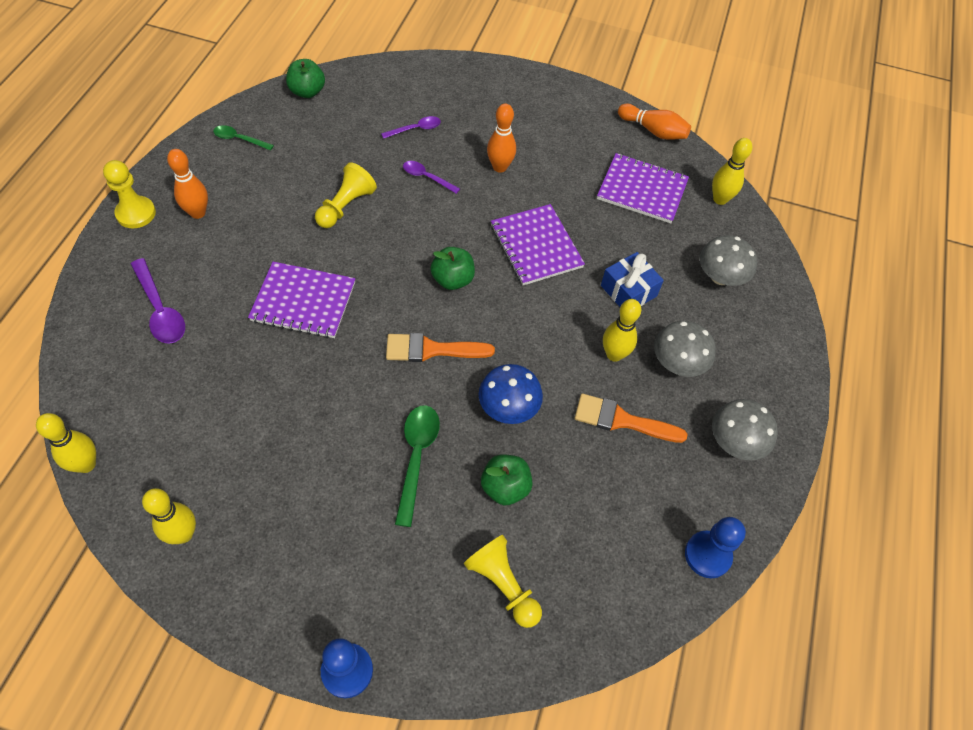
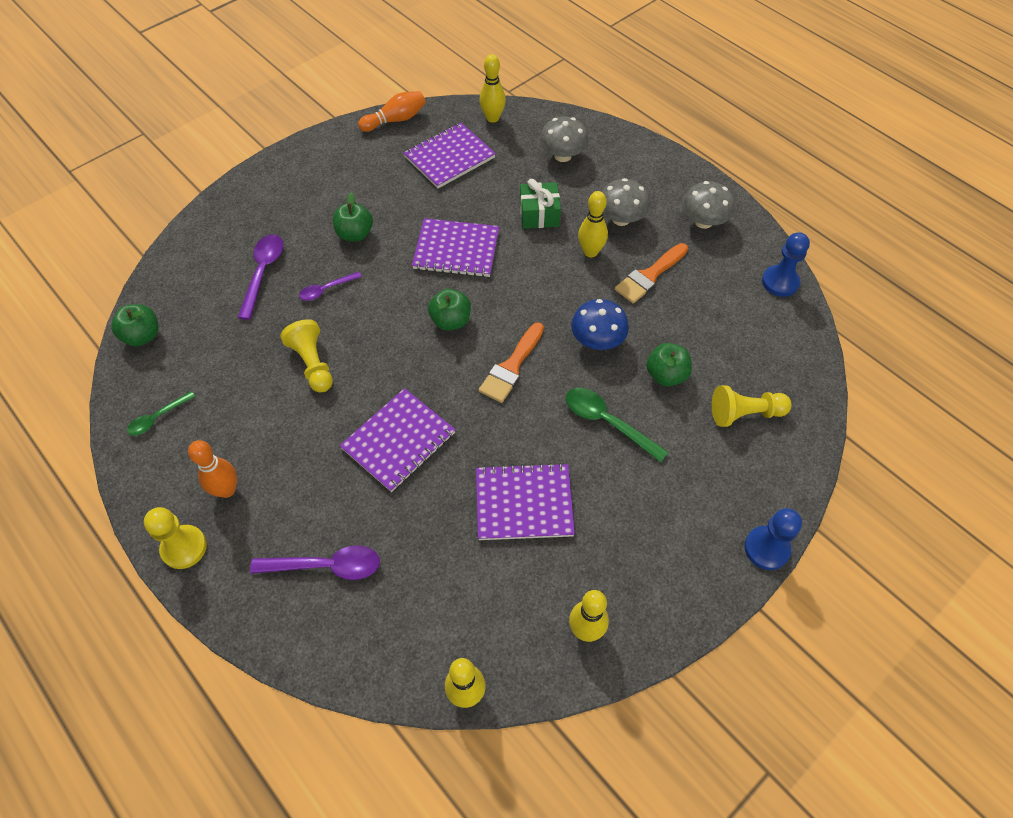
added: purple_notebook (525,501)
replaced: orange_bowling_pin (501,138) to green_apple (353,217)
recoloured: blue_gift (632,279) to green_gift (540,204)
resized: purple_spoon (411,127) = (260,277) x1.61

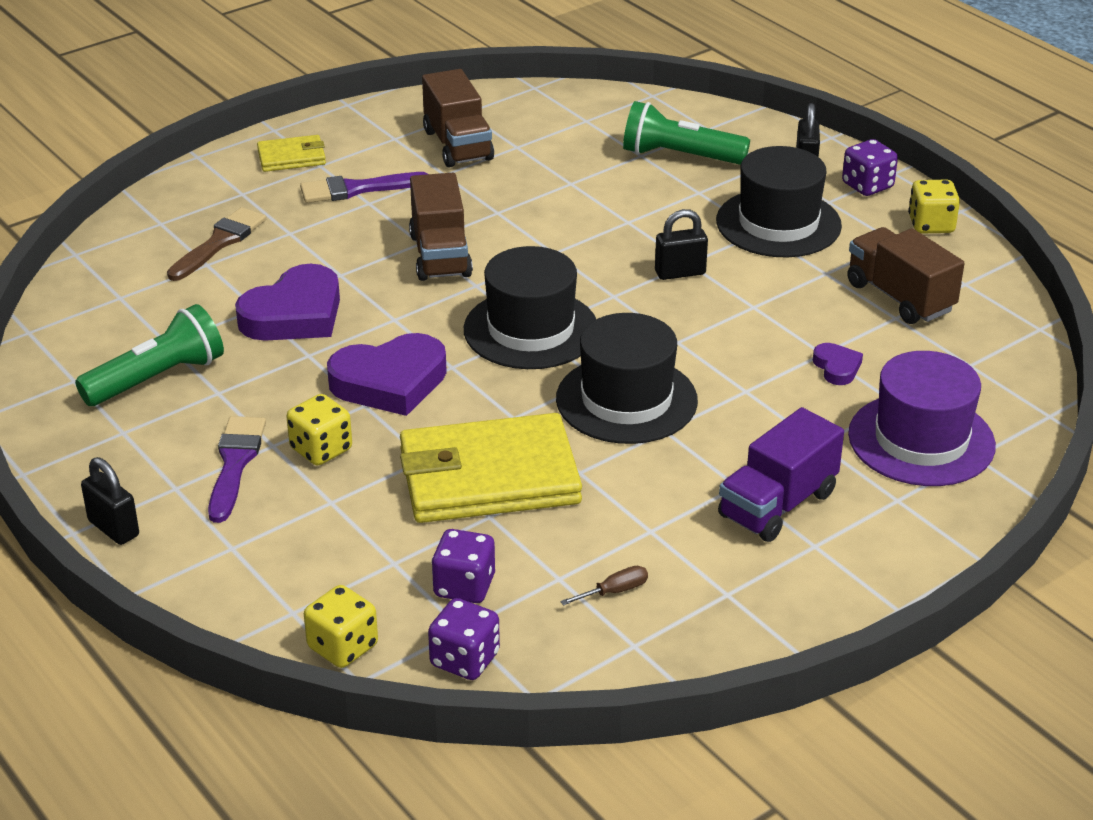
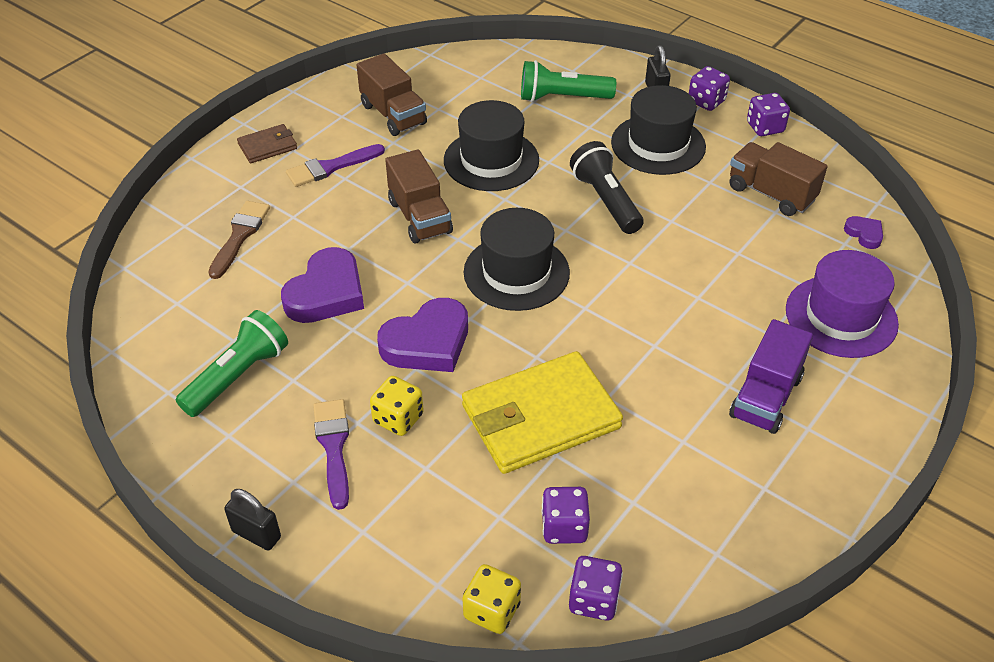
removed: brown_screwdriver (604,586)
moved: black_hat (627,378) to (491,145); purple_heart (838,364) to (863,232)
replaced: black_padlock (681,244) to black_flashlight (607,187)
recoloured: yellow_wallet (291,153) to brown_wallet (267,143); yellow_dice (934,207) to purple_dice (768,114)

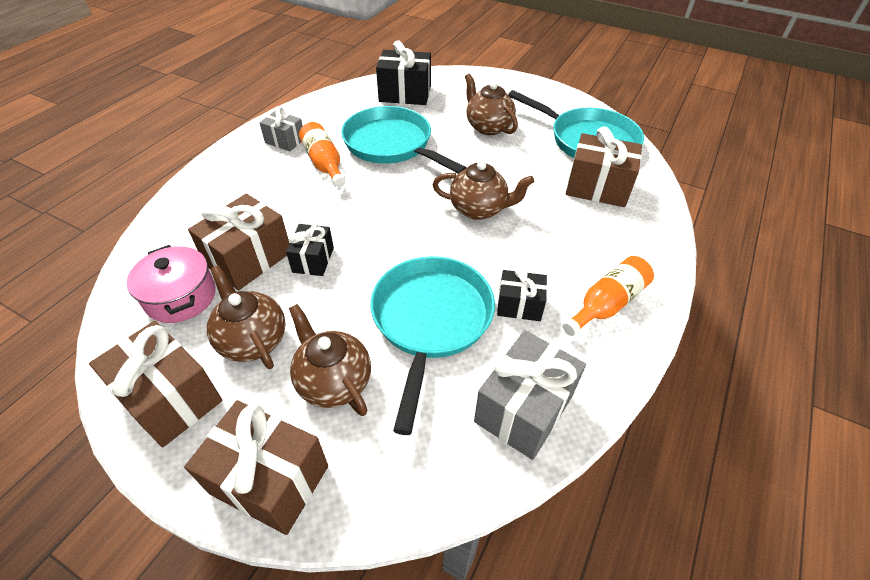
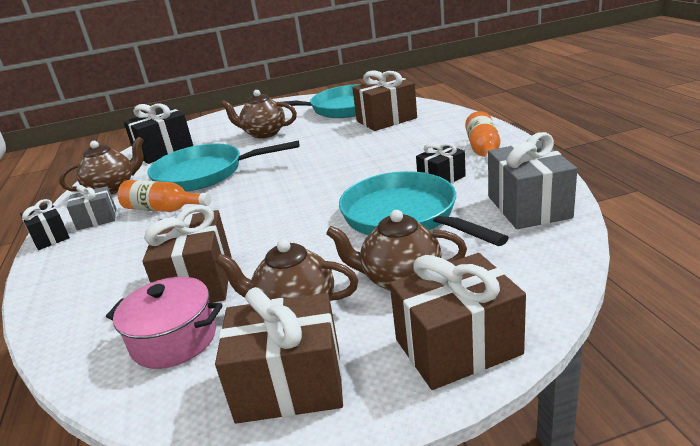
moved: brown_teapot (483,190) to (101,165); black_gift (310,250) to (45,224)

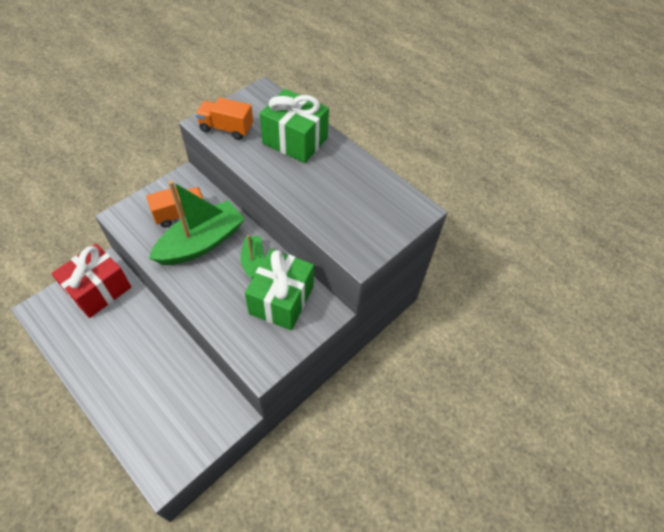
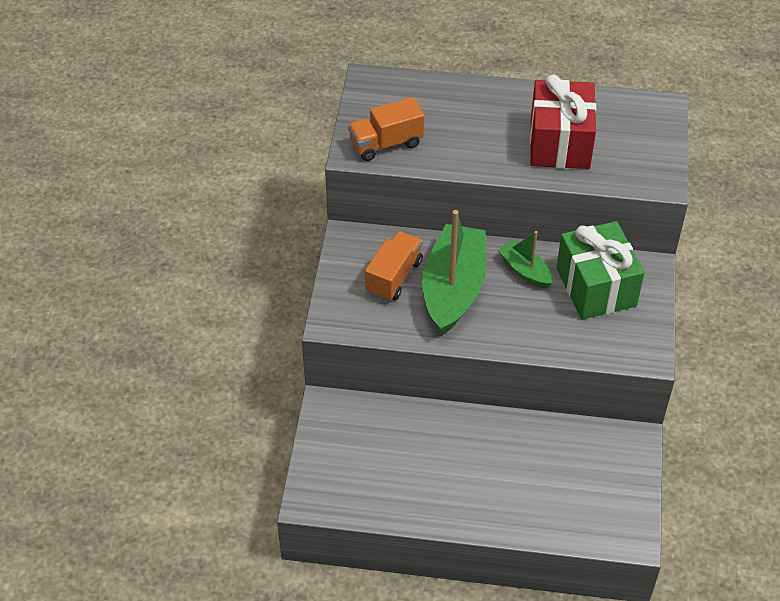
removed: green_gift (294,126)
moved: red_gift (91,281) to (563,122)

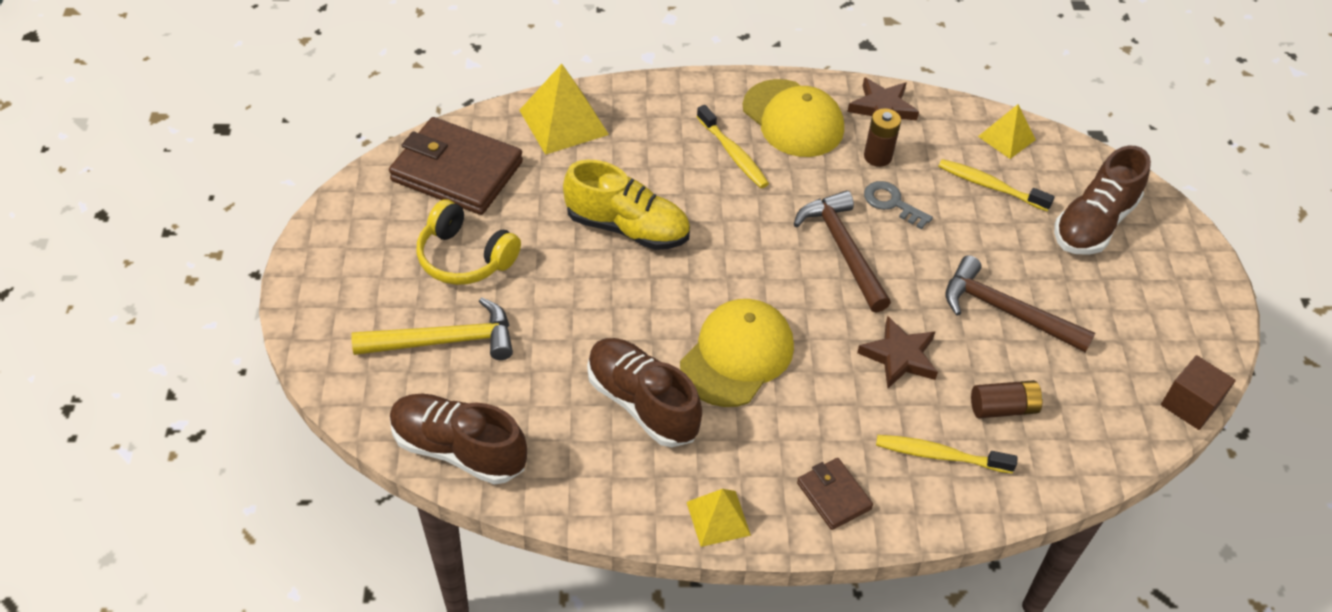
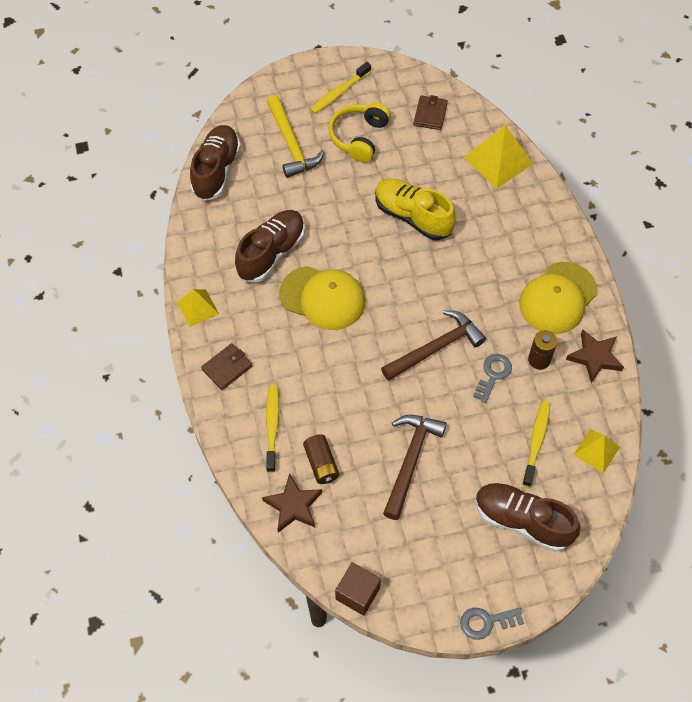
added: grey_key (492,623)
moved: yellow_toothbrush (733,146) to (340,88); brown_star (897,352) to (292,503)
turned: yellow_shoe (626,205) = (415,209) 120 degrees clockwise
resized: brown_wallet (456,166) = (431,112) x0.50

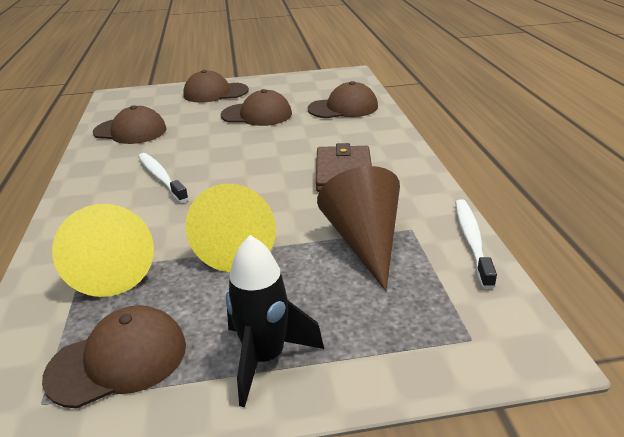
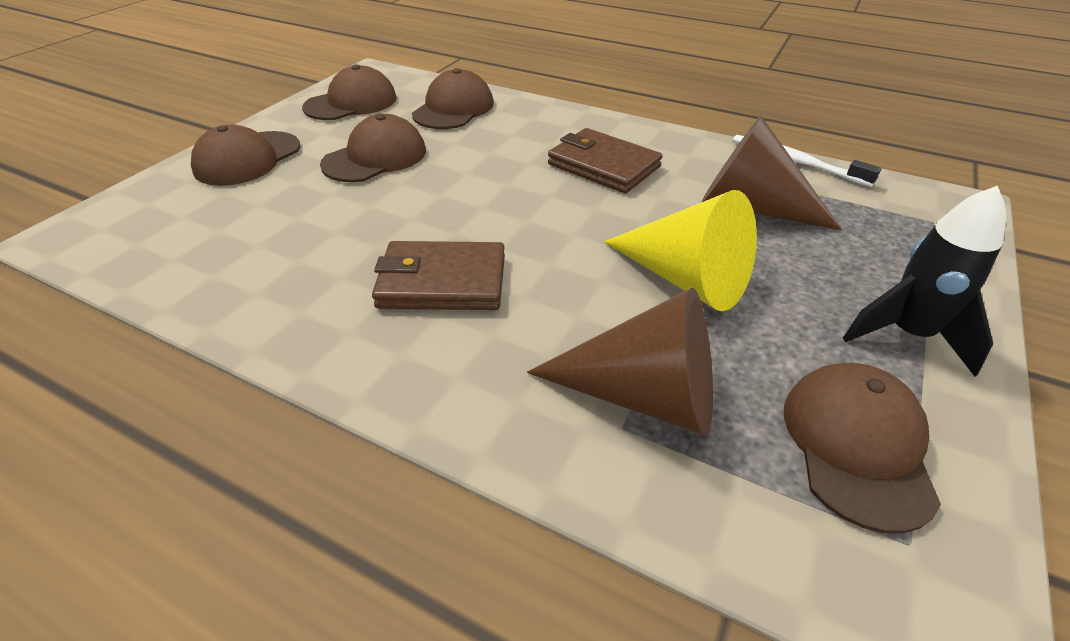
moved: brown_cap (130,124) to (349,92)
replaced: white_toothbrush (163,178) to brown_wallet (438,275)
recoloured: yellow_cone (103,250) to brown_cone (620,362)

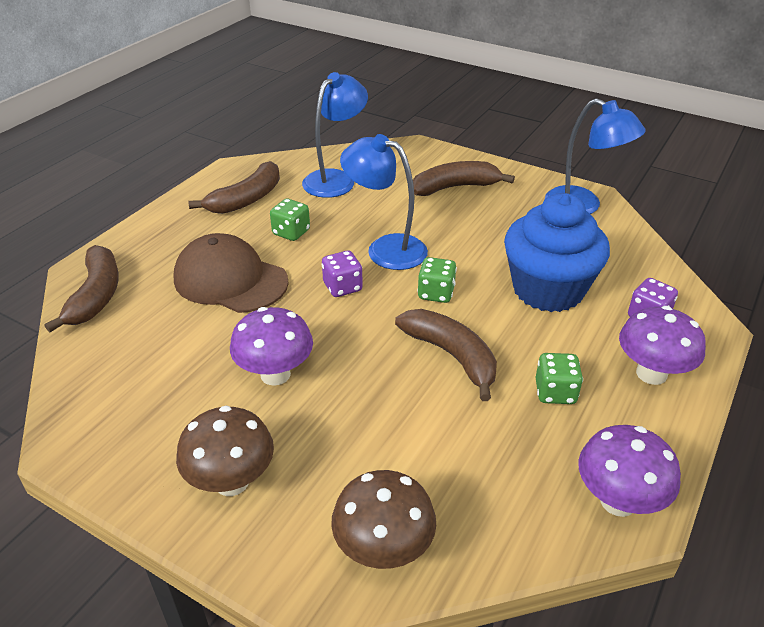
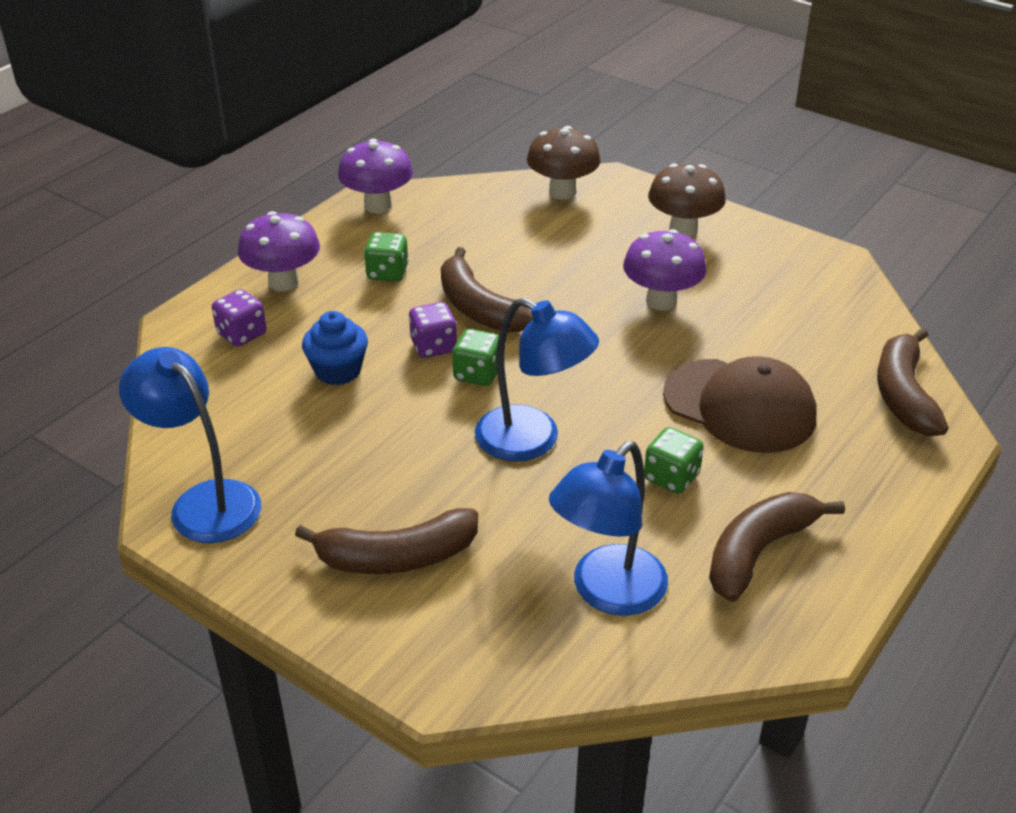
moved: purple_dice (342,274) to (433,330)
resized: blue_cupcake (557,252) = (335,348) x0.53

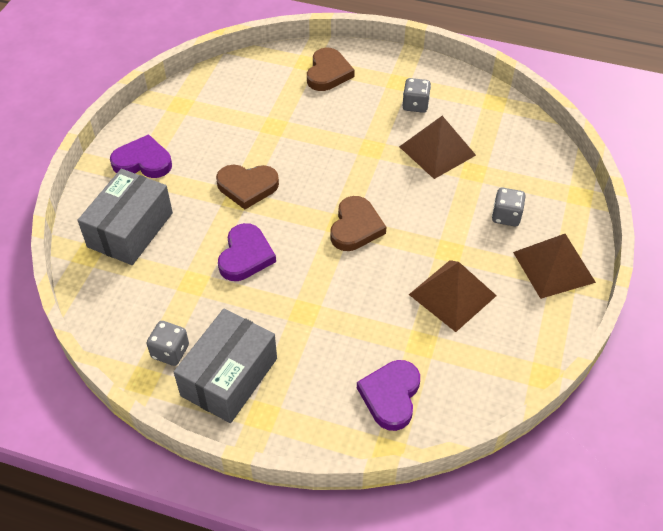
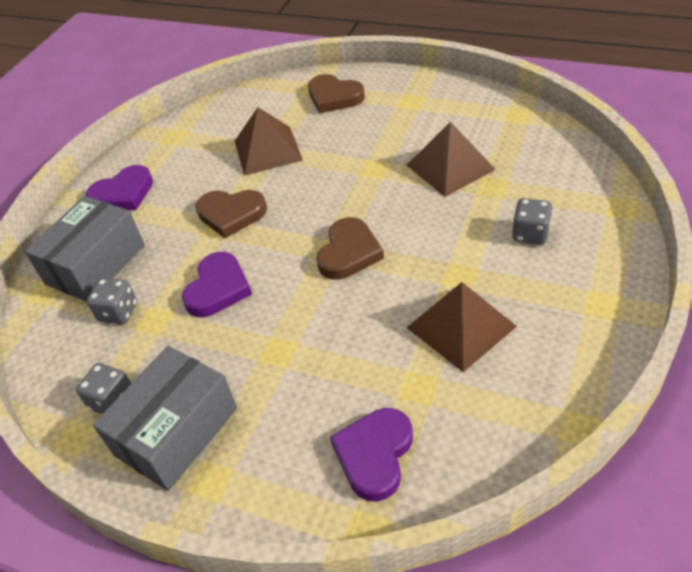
moved: grey_dice (417,95) to (112,301); brown_pyramid (554,266) to (268,141)
turned: brown_heart (331,69) = (336,93) 105 degrees clockwise; purple_heart (141,156) = (119,187) 135 degrees clockwise

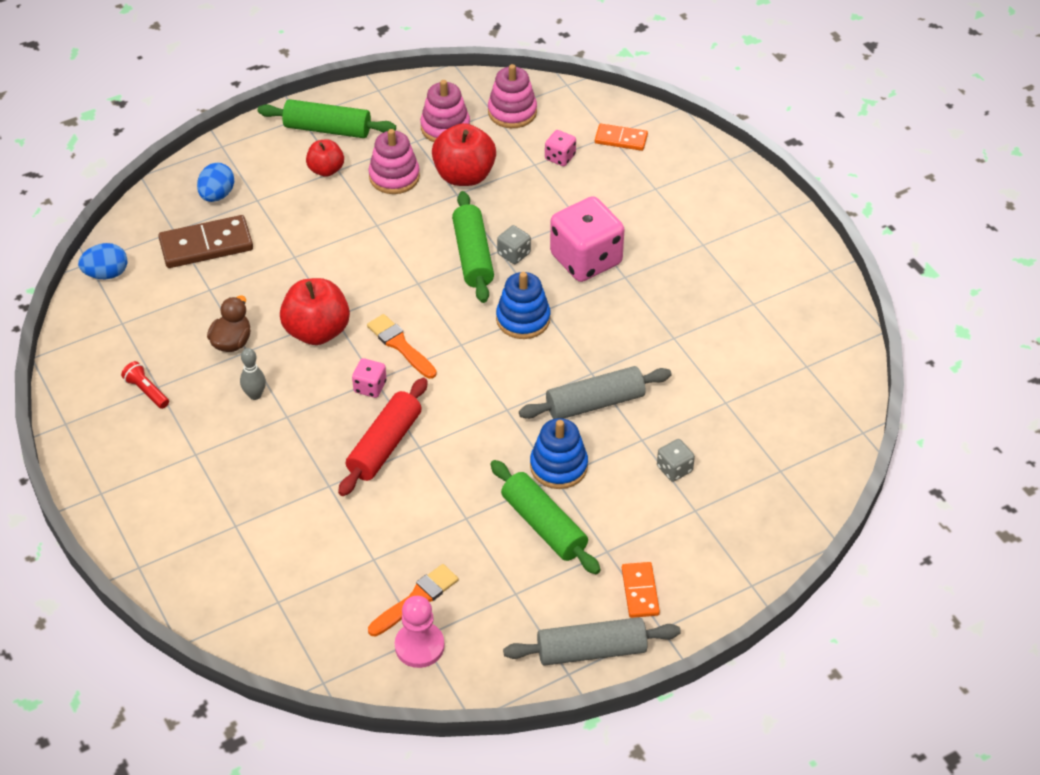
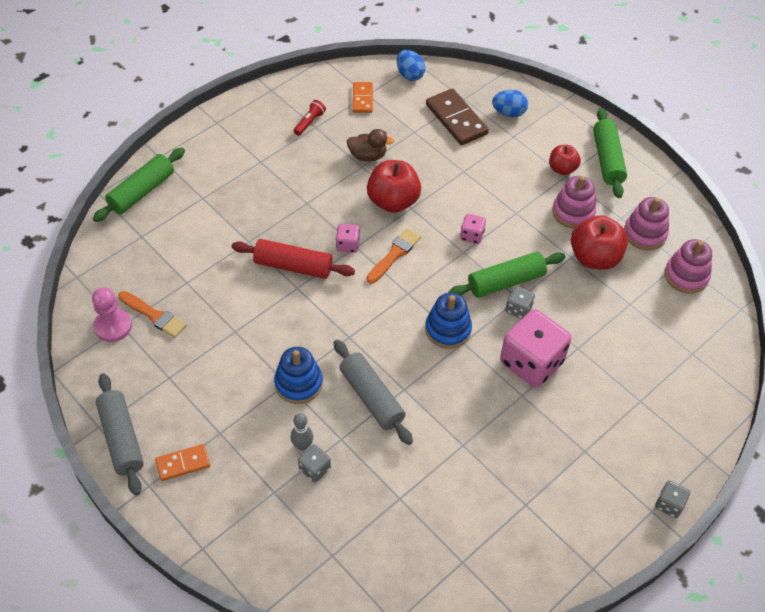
added: grey_dice (672,499)
moved: orange_domino (621,137) to (363,97); pink_dice (560,148) to (473,229); grey_bowling_pin (253,374) to (302,432); green_rolling_pin (545,517) to (139,185)

